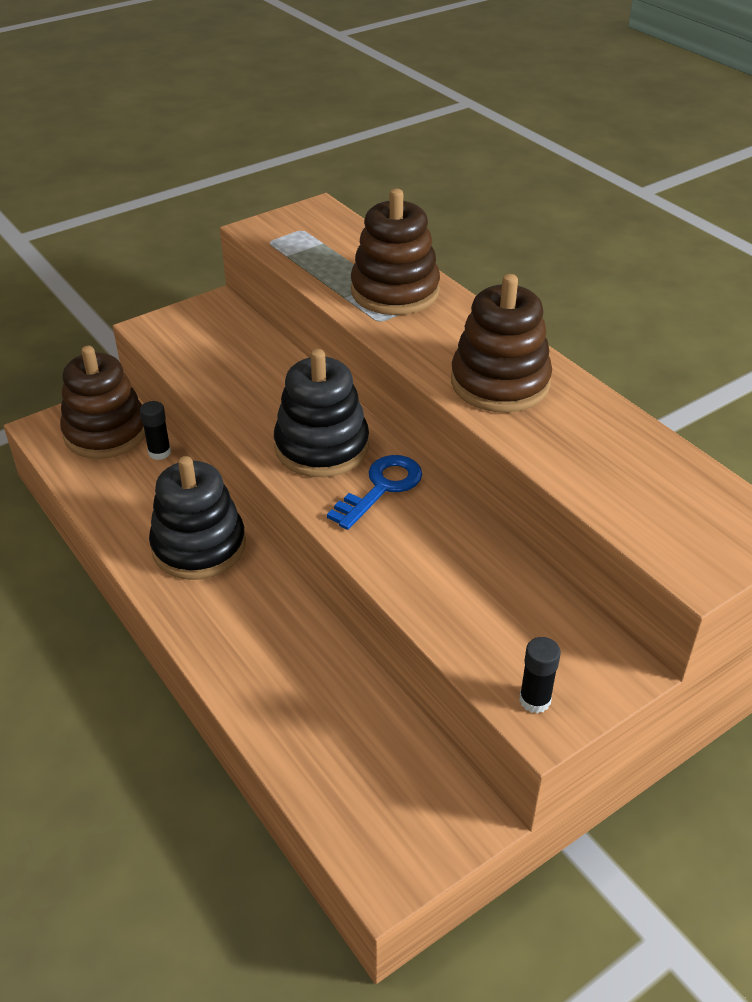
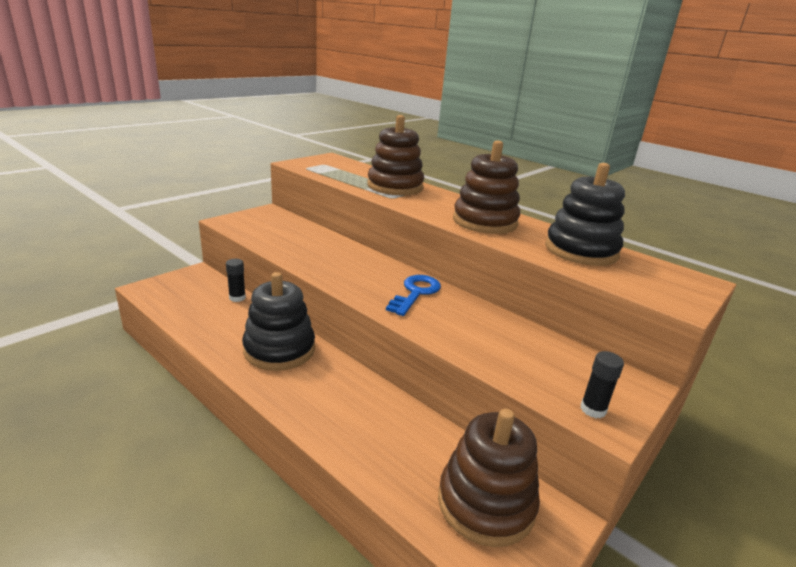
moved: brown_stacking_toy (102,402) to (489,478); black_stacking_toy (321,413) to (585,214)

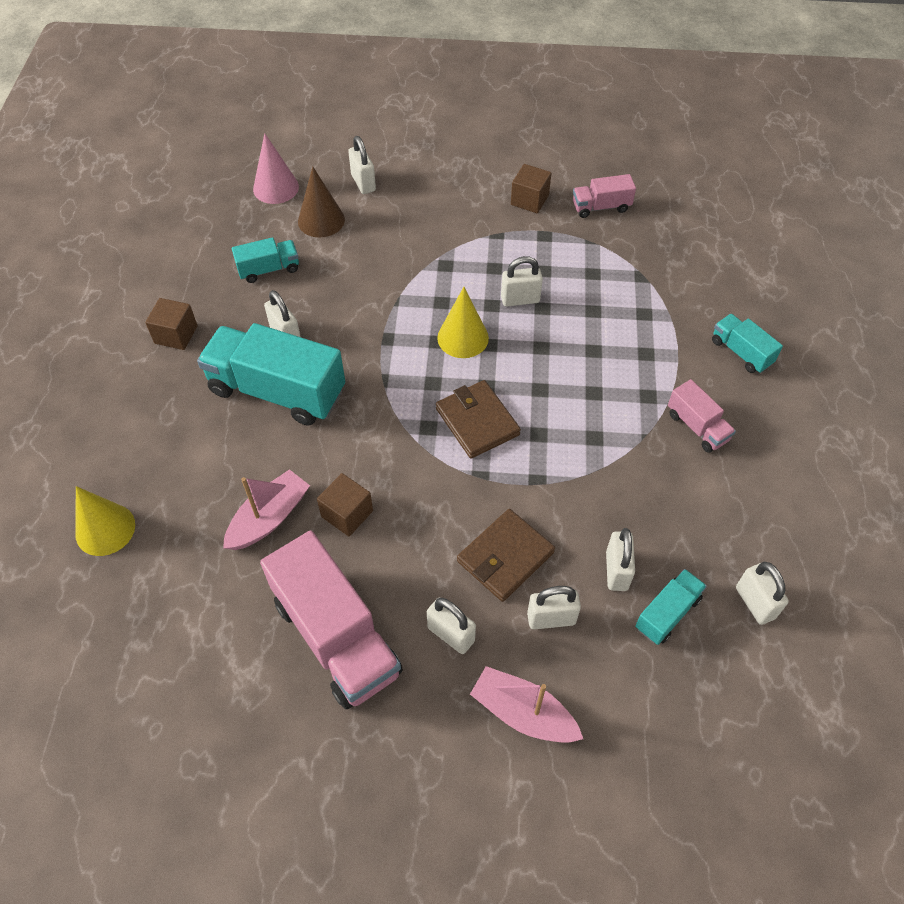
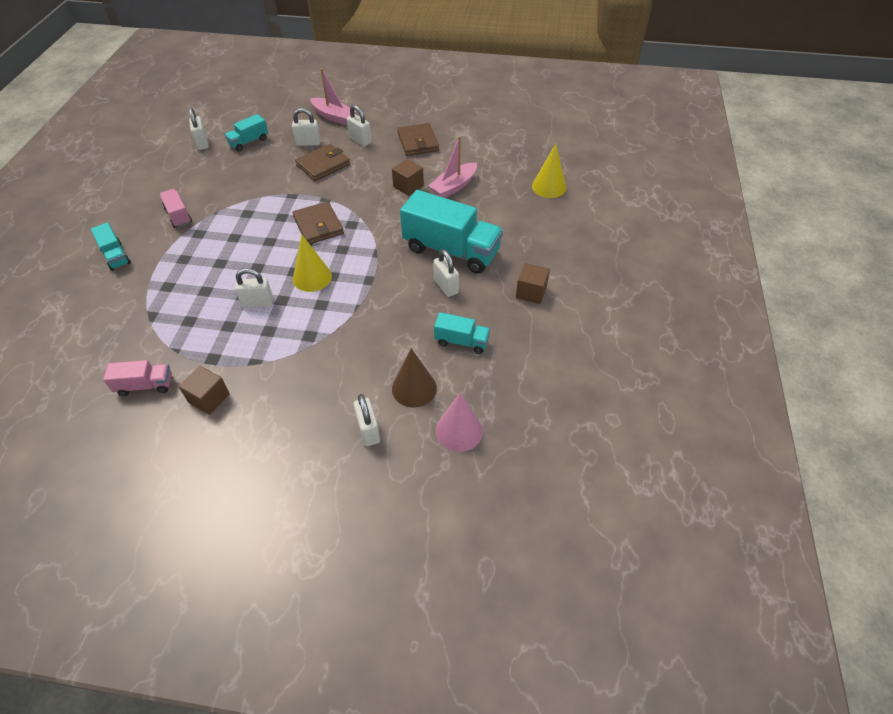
removed: white_padlock (620,559)
replaced: pink_truck (331,619) to brown_wallet (418,139)
turned: turquoise_truck (265,260) = (462,333) 150 degrees counterclockwise

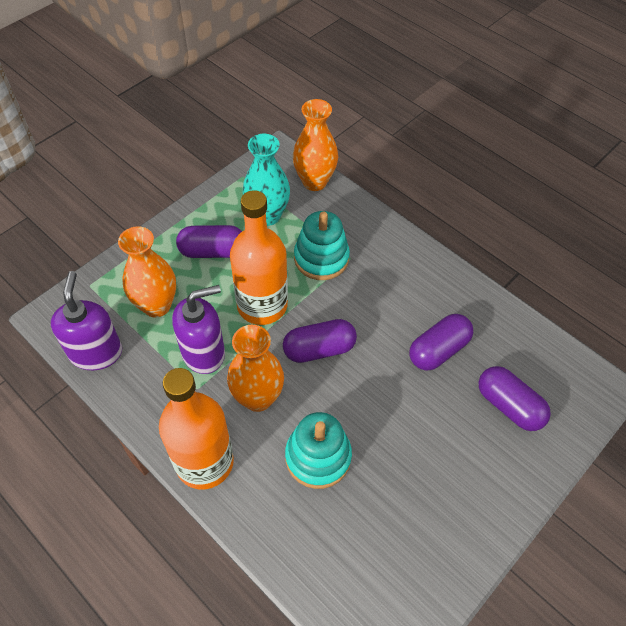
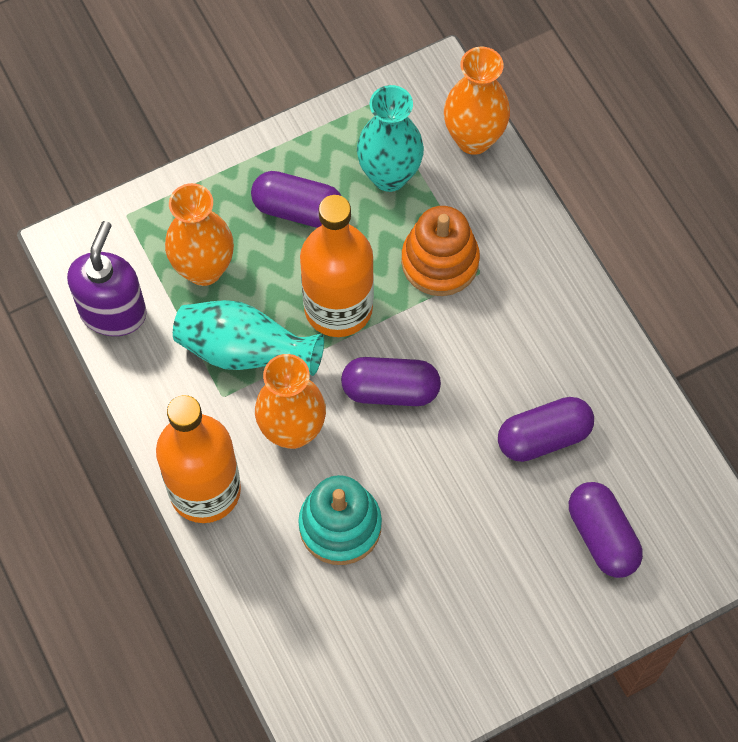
replaced: purple_soap_dispenser (198,329) to turquoise_vase (248,338)
recoloured: turquoise_stacking_toy (322,245) to orange_stacking_toy (440,251)

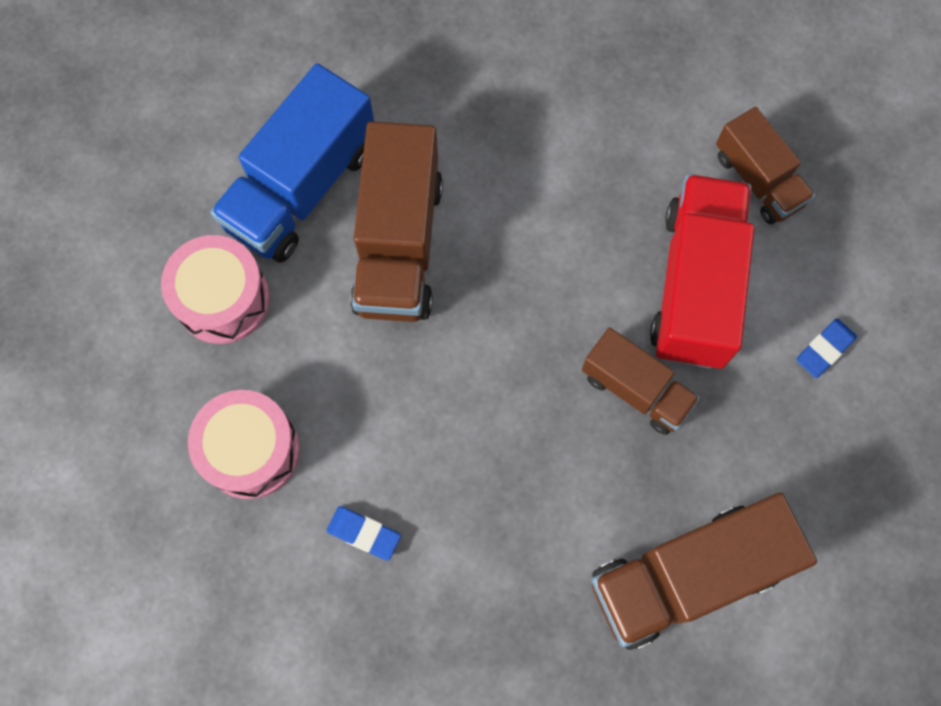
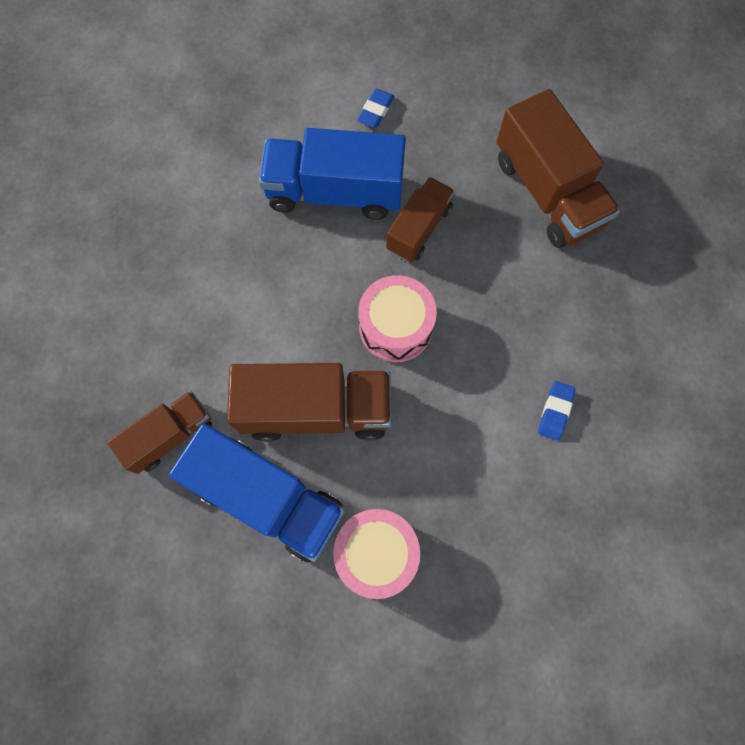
moved: brown_truck (765,165) to (159,432); pink_drum (244,444) to (397,318)
recoloured: red_truck (702,271) to blue_truck (332,174)
turned: blue_eraser (826,348) = (376,108) 75 degrees clockwise

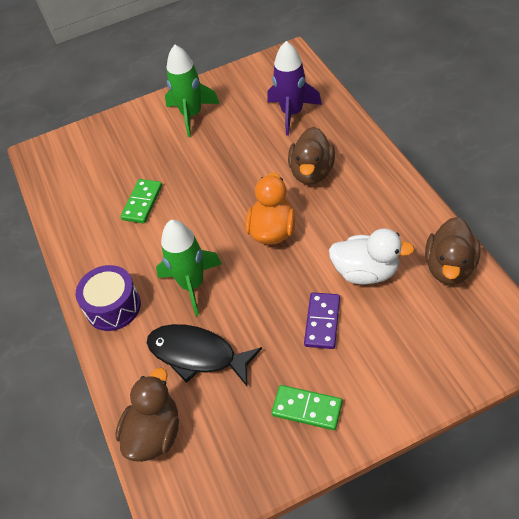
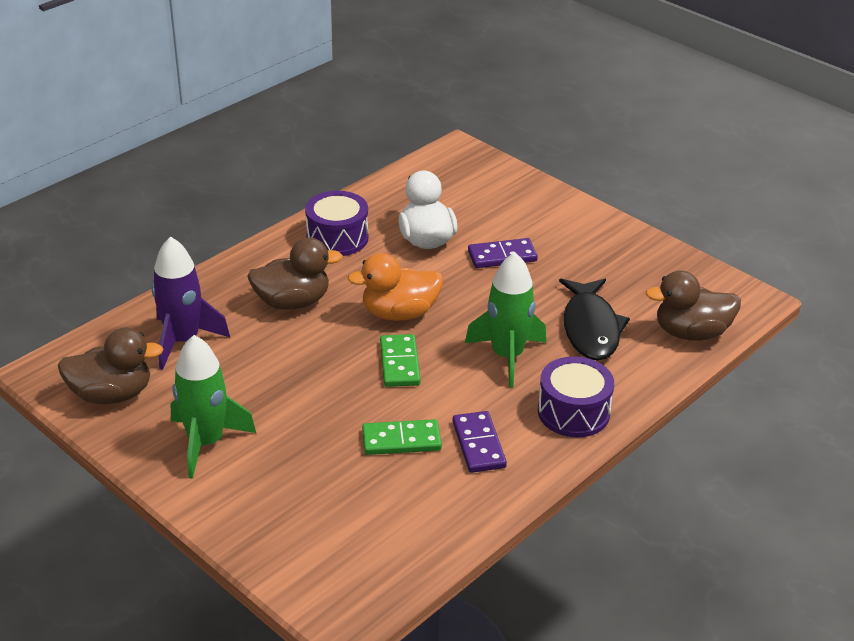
added: purple_drum (336,223); purple_domino (480,442)
moved: brown_duck (453,251) to (111,366); green_domino (306,407) to (400,360)

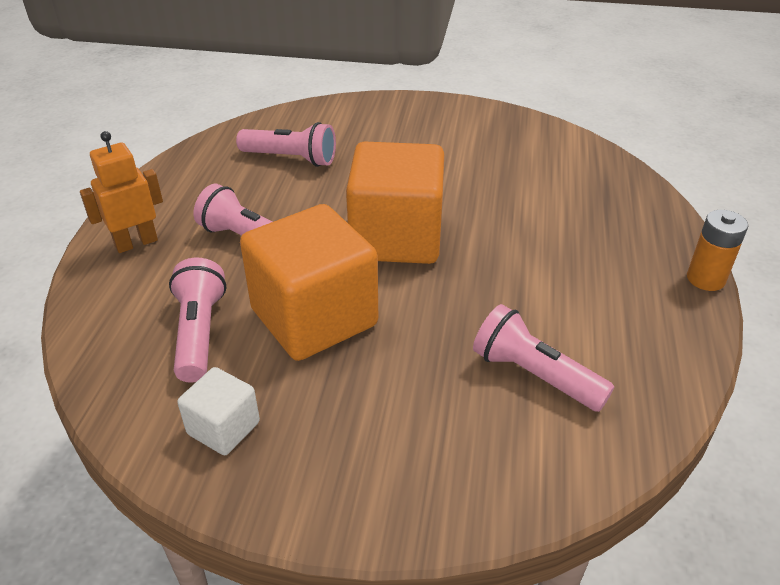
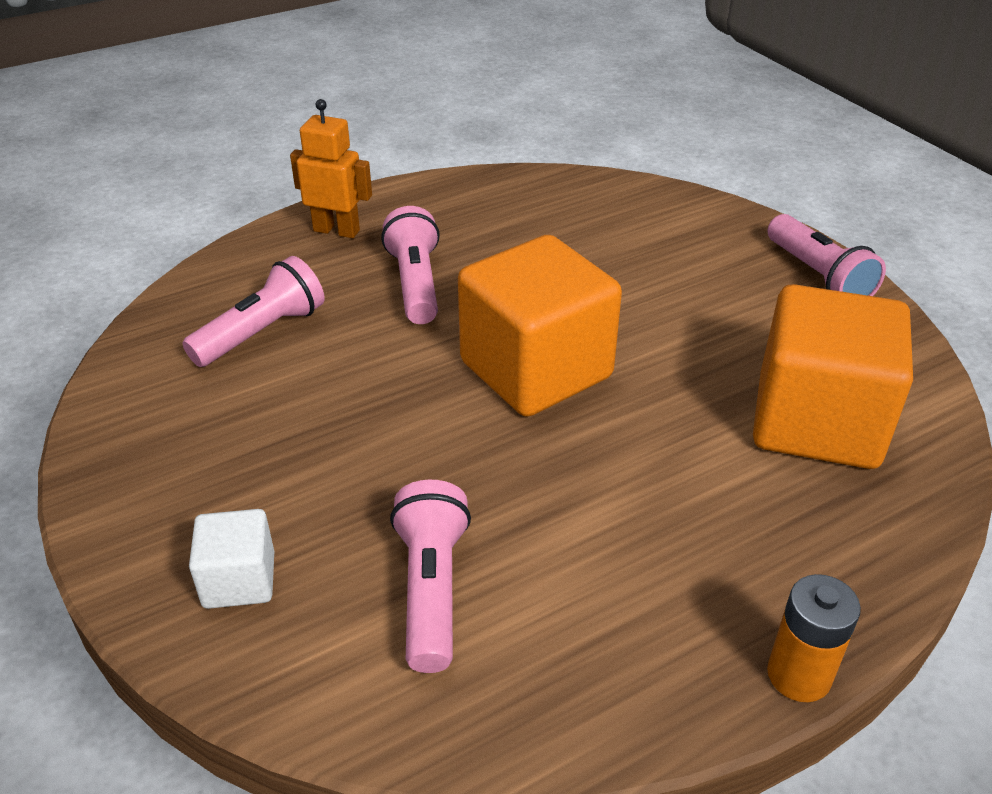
moved: pink_flashlight (286,144) to (826,255); orange_cube (309,282) to (833,376); white_cube (218,411) to (231,559)

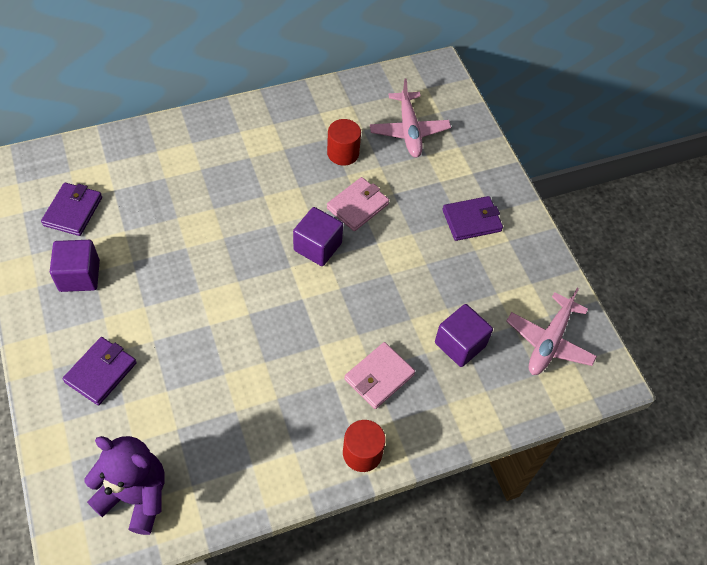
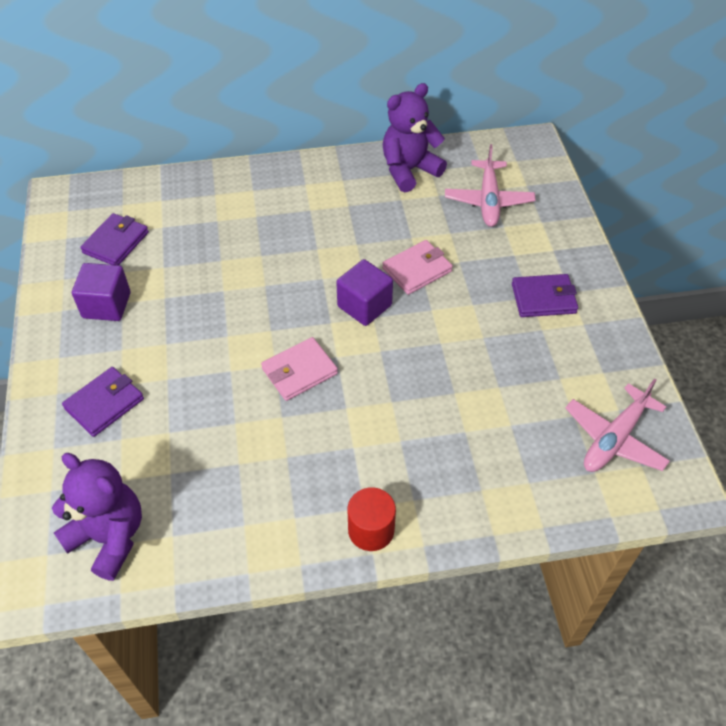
removed: red_cylinder (344,142); purple_cube (464,335)
added: purple_teddy_bear (415,137)
moved: pink_wallet (379,375) to (299,369)

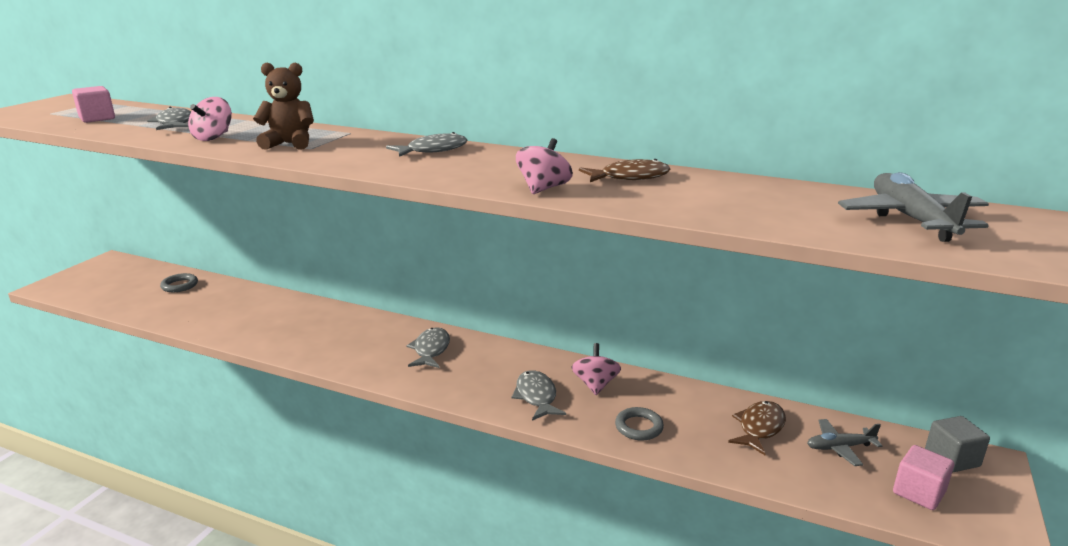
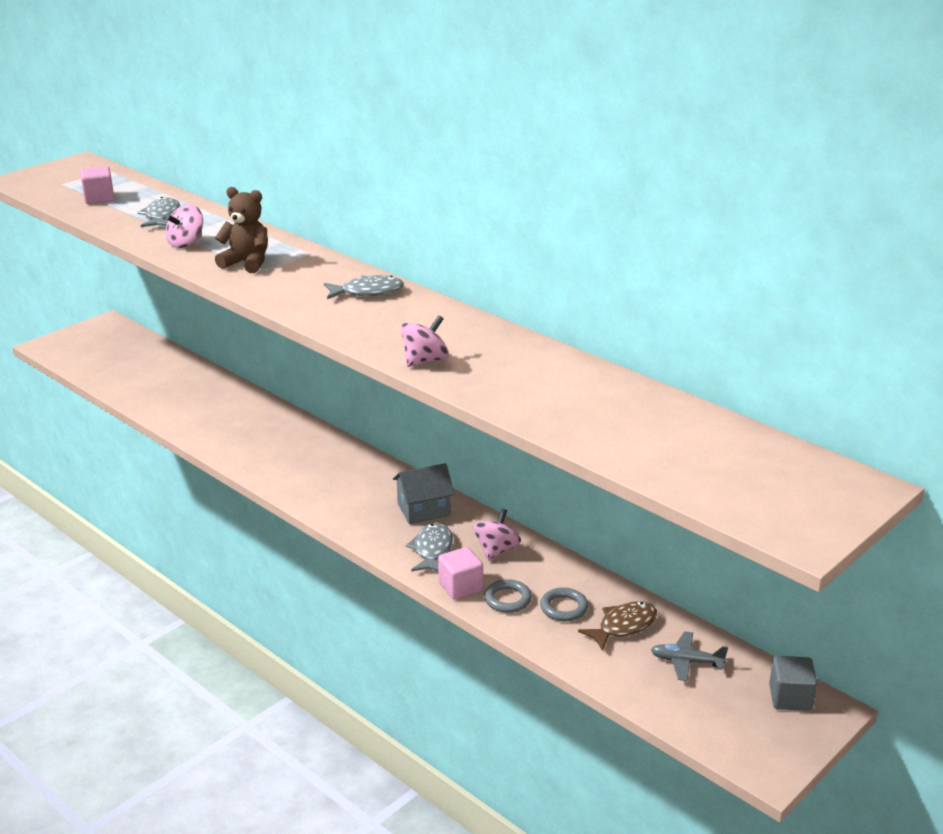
removed: brown_fish (624,170); grey_plane (913,207); grey_fish (428,347)
added: grey_house (424,493)
moved: grey_ring (179,282) to (564,604); pink_cube (923,477) to (460,573)

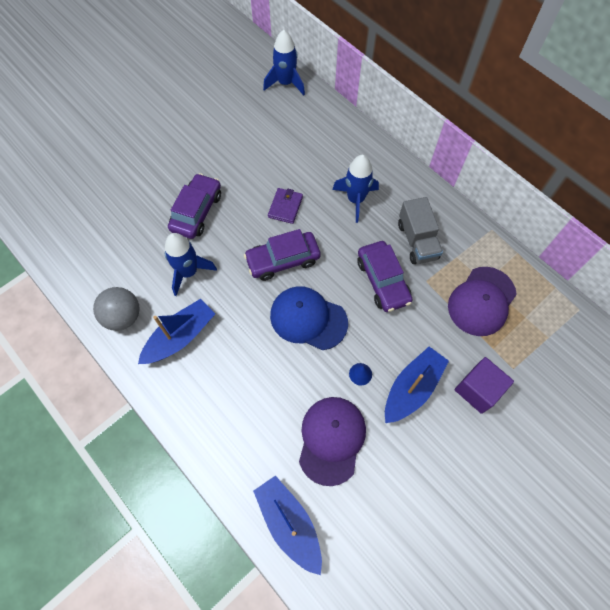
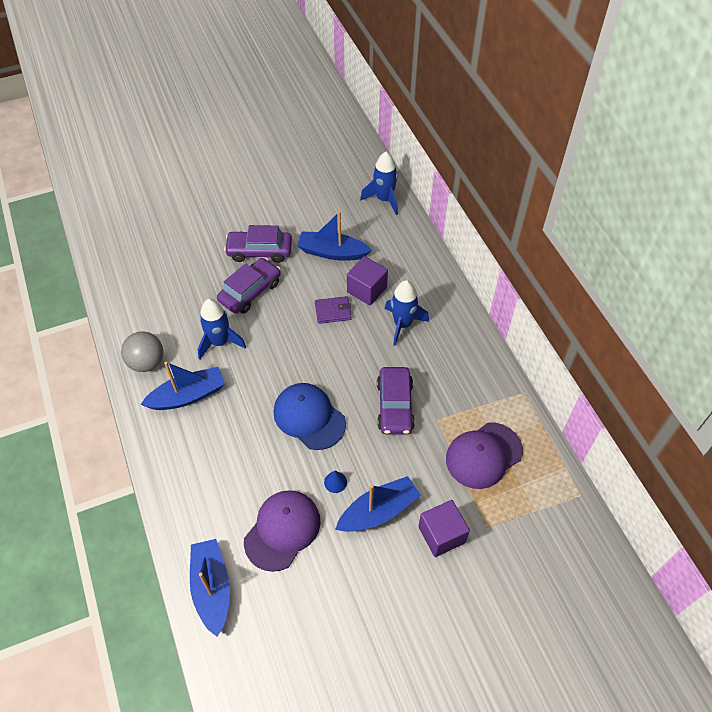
removed: grey_truck (420,230)
added: blue_boat (334,236); purple_cube (367,280)
moved: purple_car (282,255) to (258,244)
turned: purple_wallet (285,206) = (333,310) 45 degrees clockwise

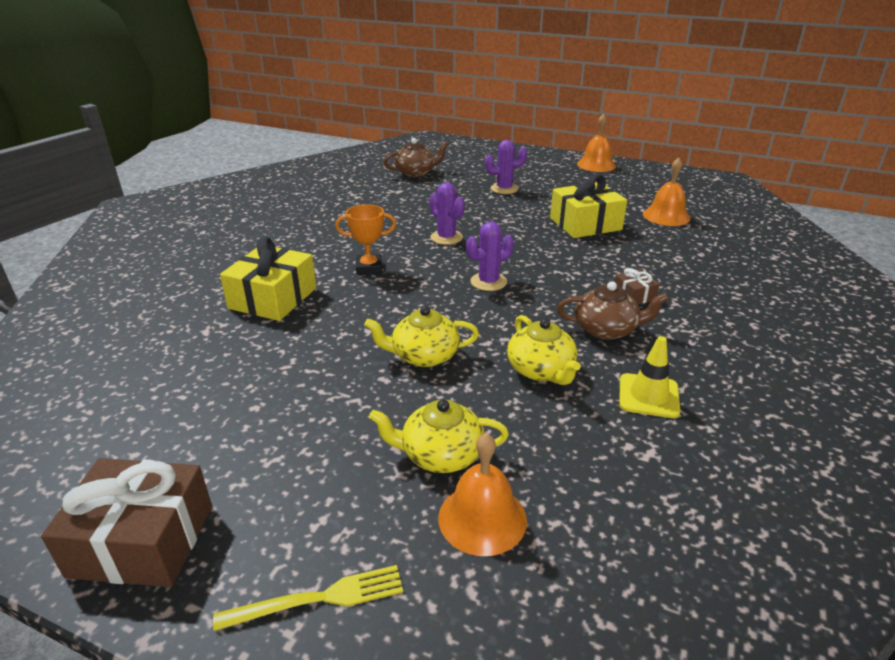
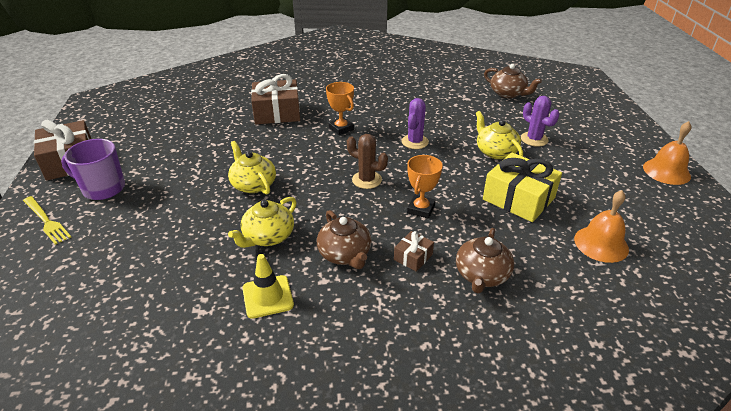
removed: orange_bell (482,494)
added: purple_mug (93,169); orange_trophy (425,187); brown_teapot (485,261)
moved: yellow_teapot (439,436) to (499,135)
recoloured: purple_cactus (490,256) to brown_cactus (367,161); yellow_gift (268,279) to brown_gift (275,99)

